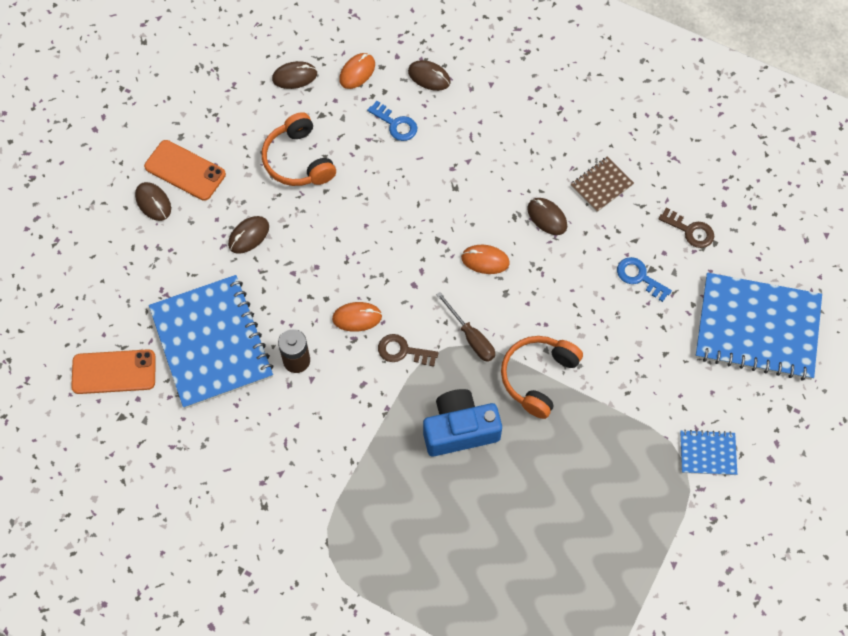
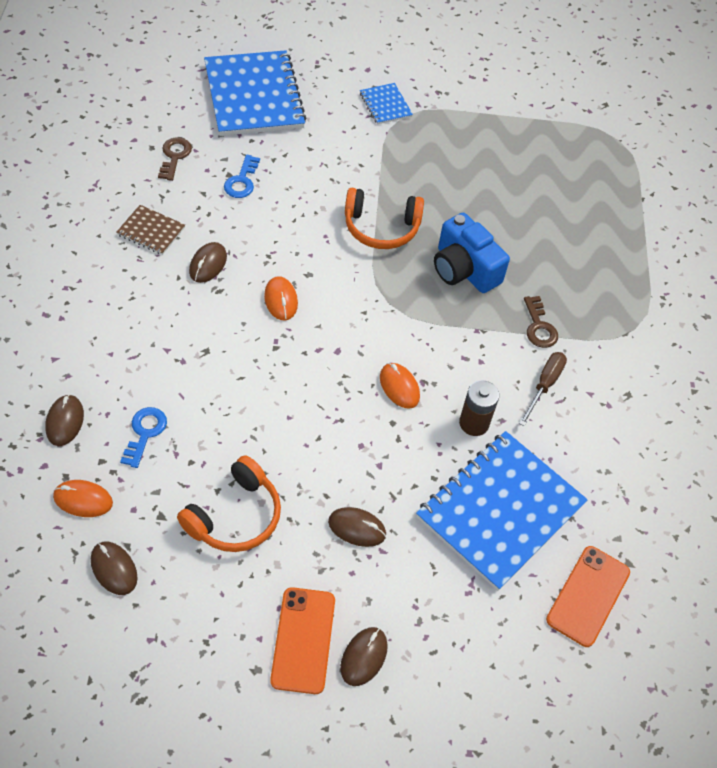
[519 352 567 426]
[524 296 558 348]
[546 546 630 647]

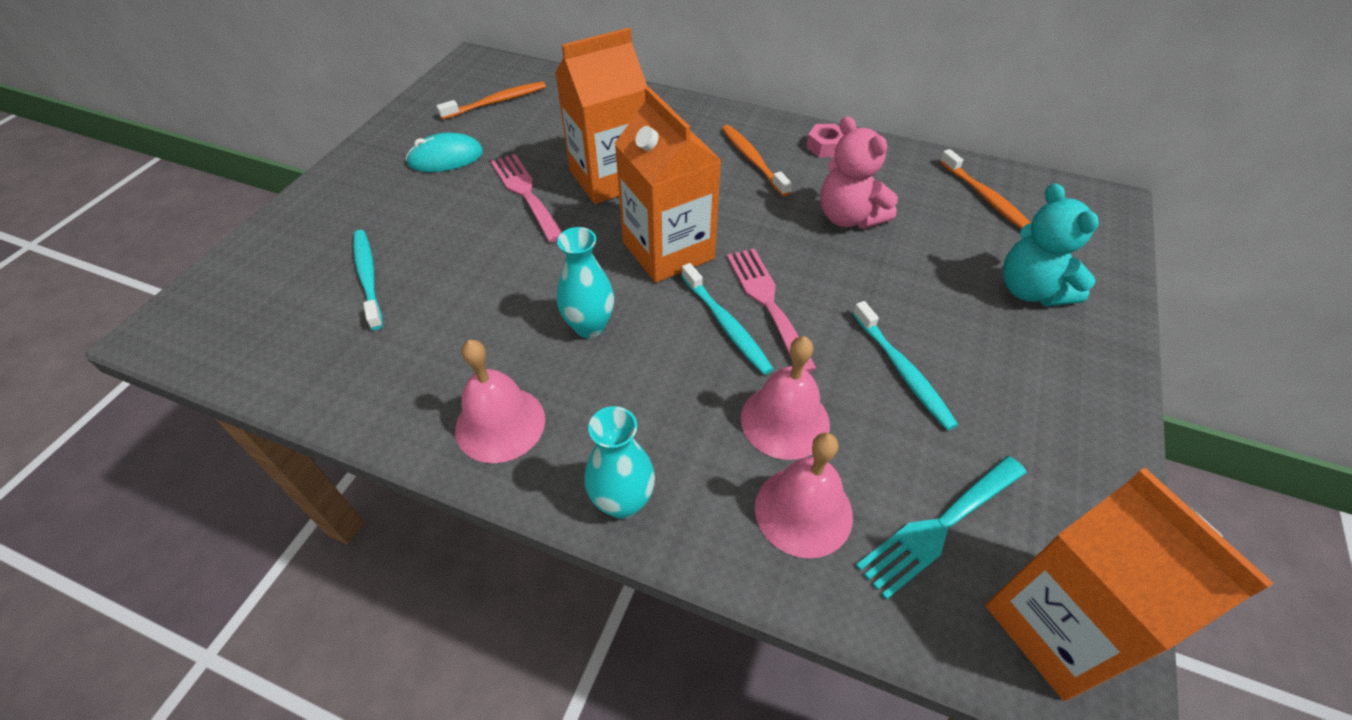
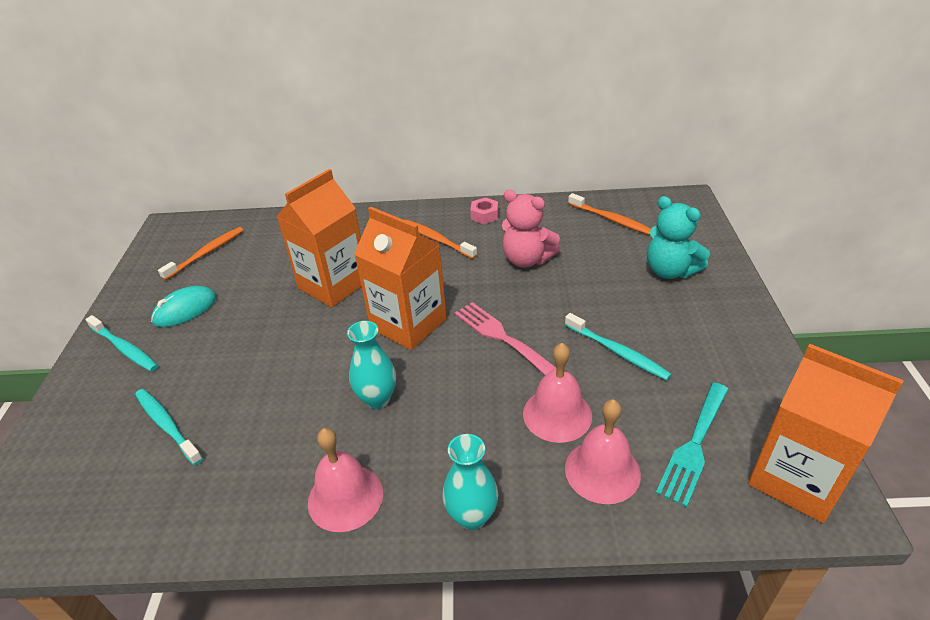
[491 154 562 242] (first image)
[85 315 158 372]

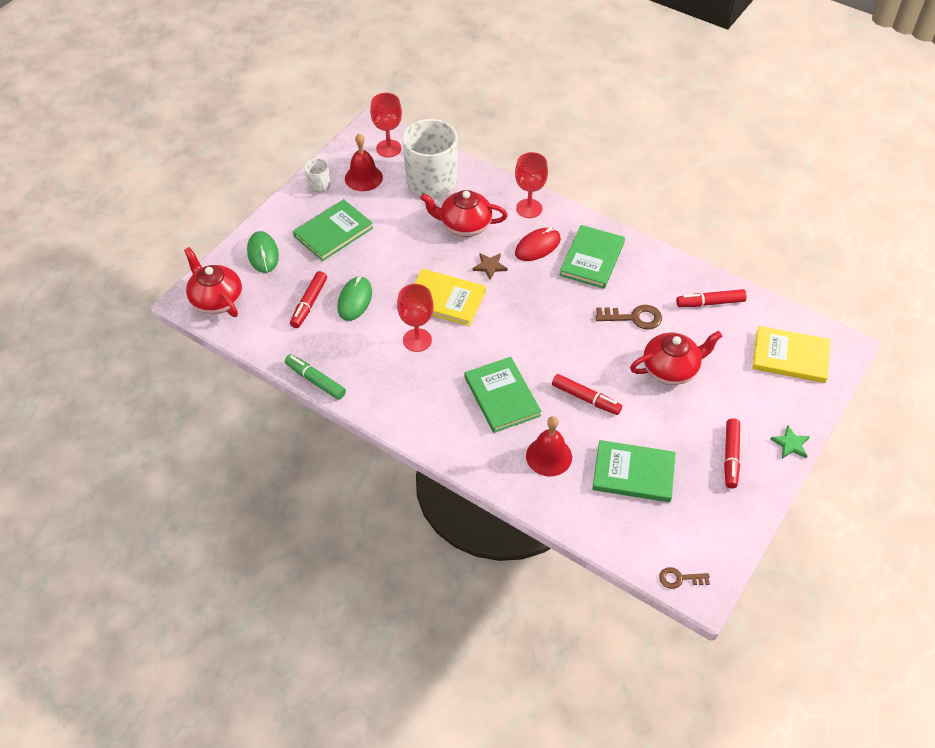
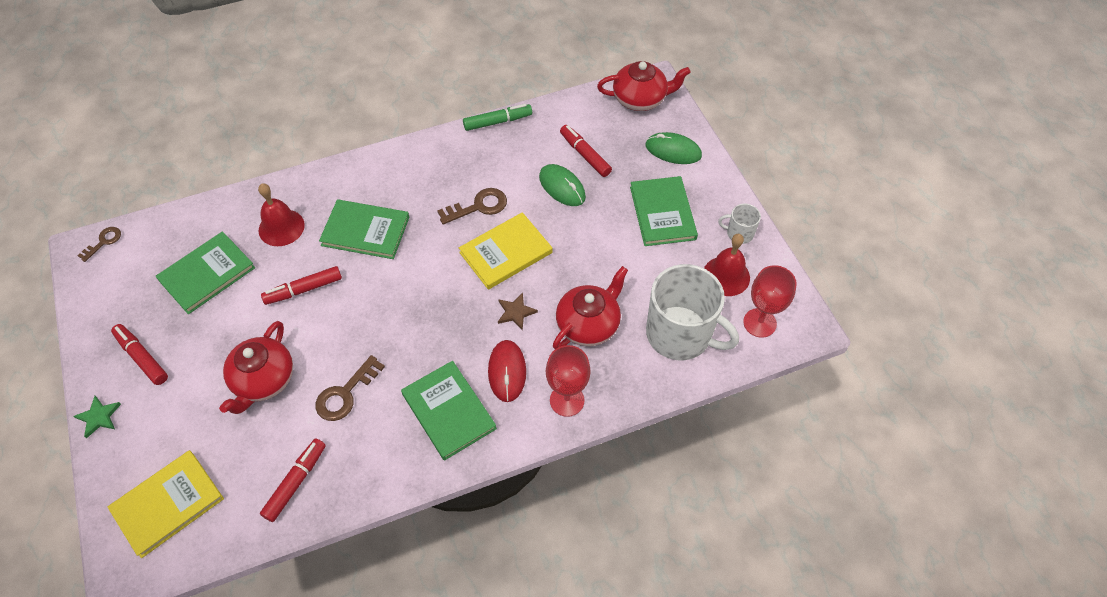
[437 188 507 225]

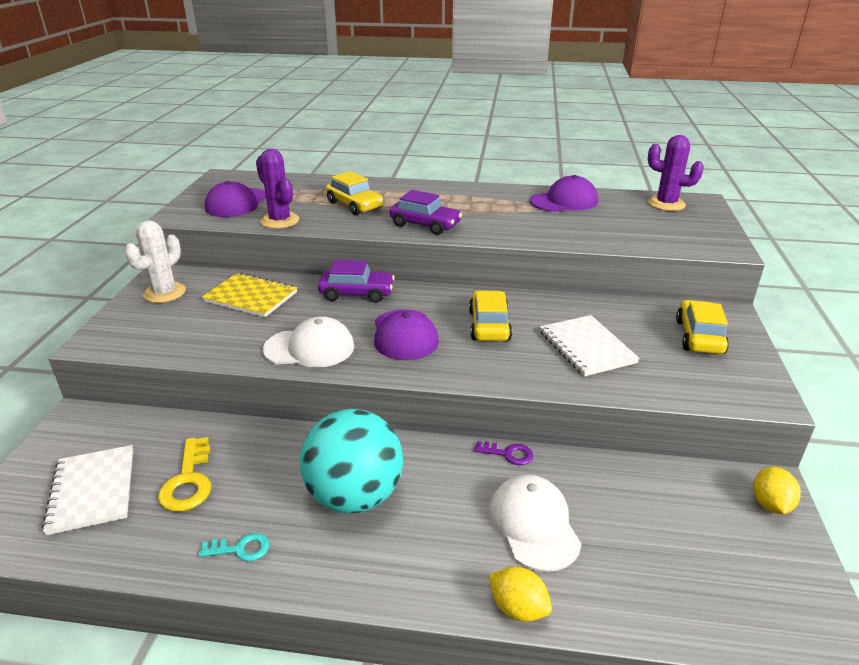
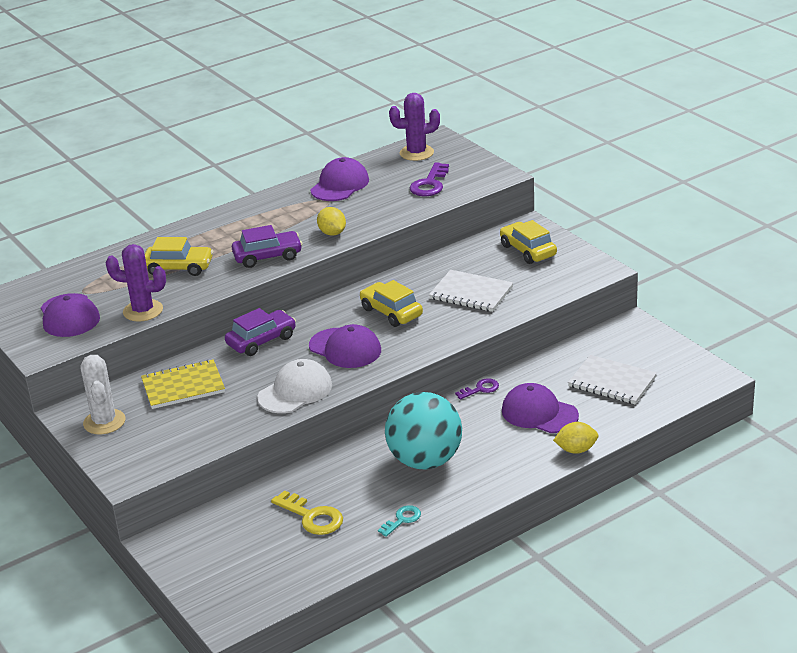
[568 355 657 404]
[317 207 346 236]
[502 383 579 433]
[409 162 449 196]

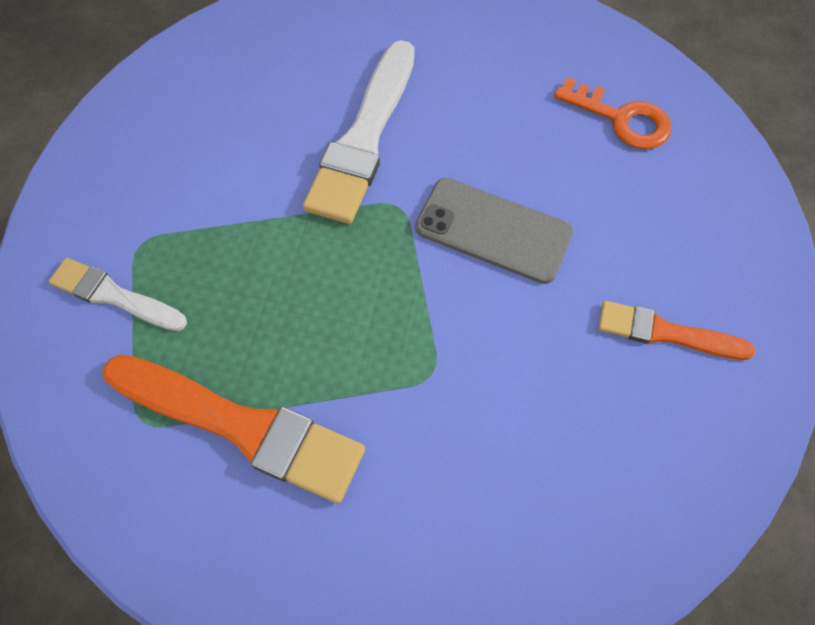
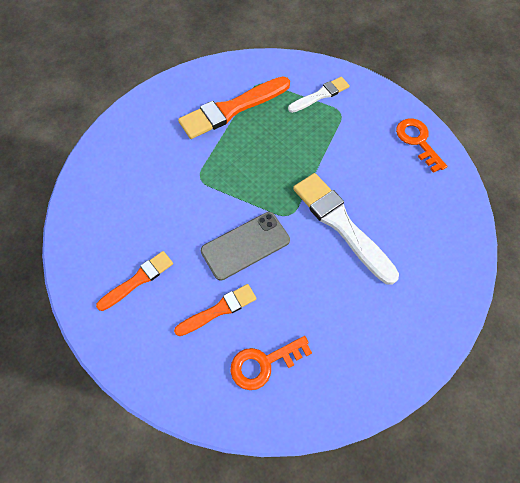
[396 119 447 173]
[174 284 257 336]

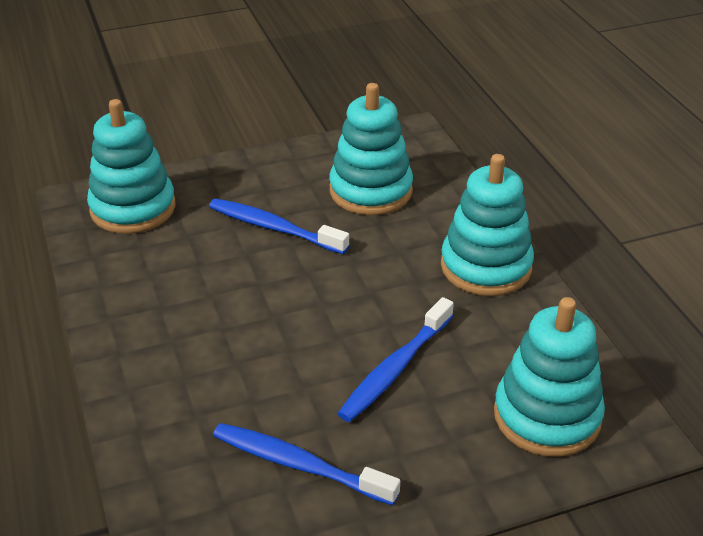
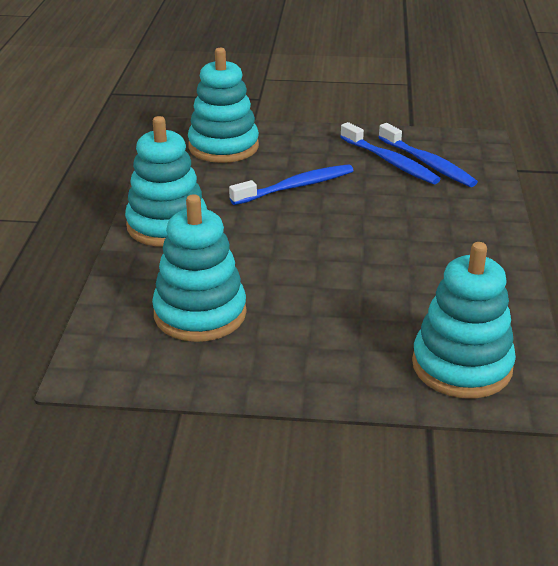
[379 123 478 187]

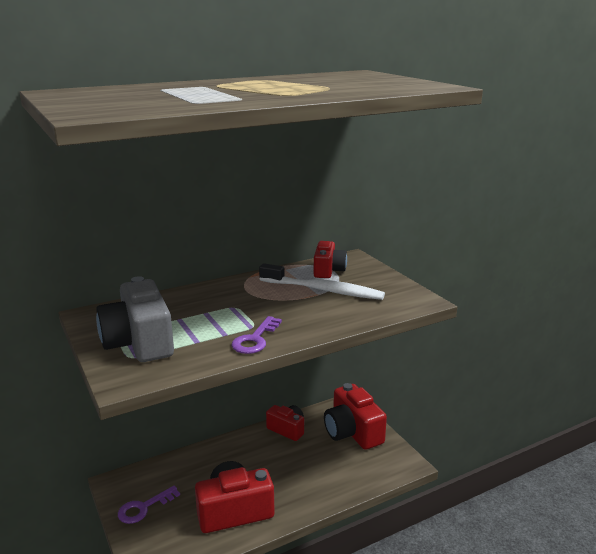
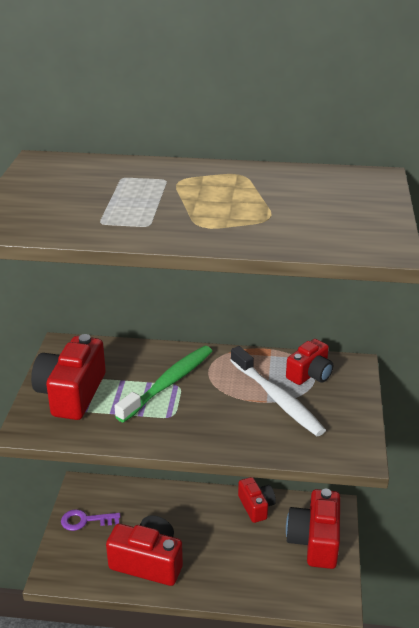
[31 334 106 420]
[231 316 282 354] (first image)
[114 346 212 423]

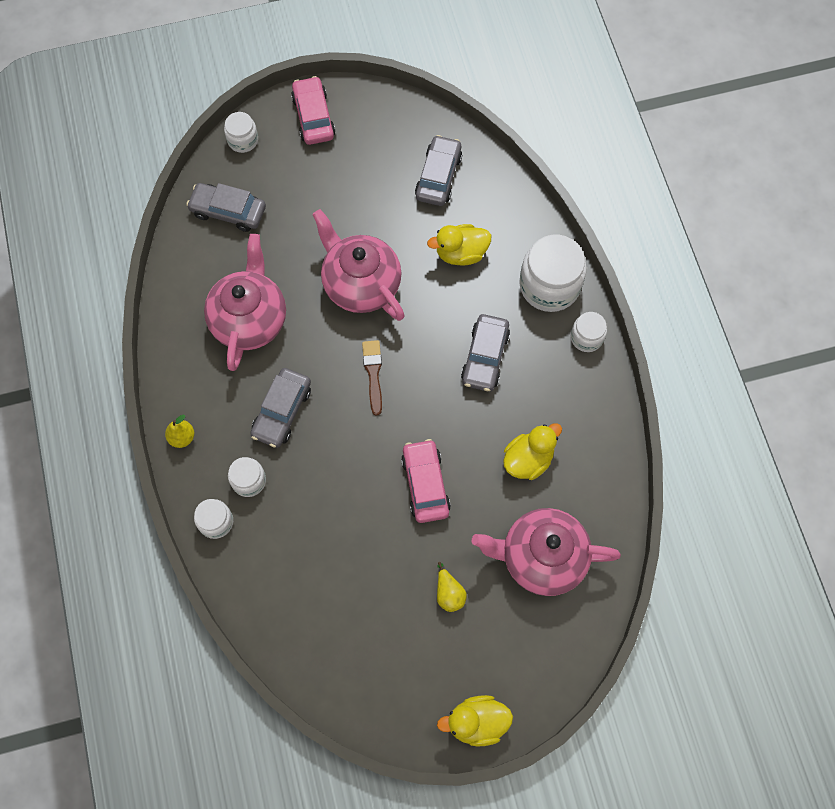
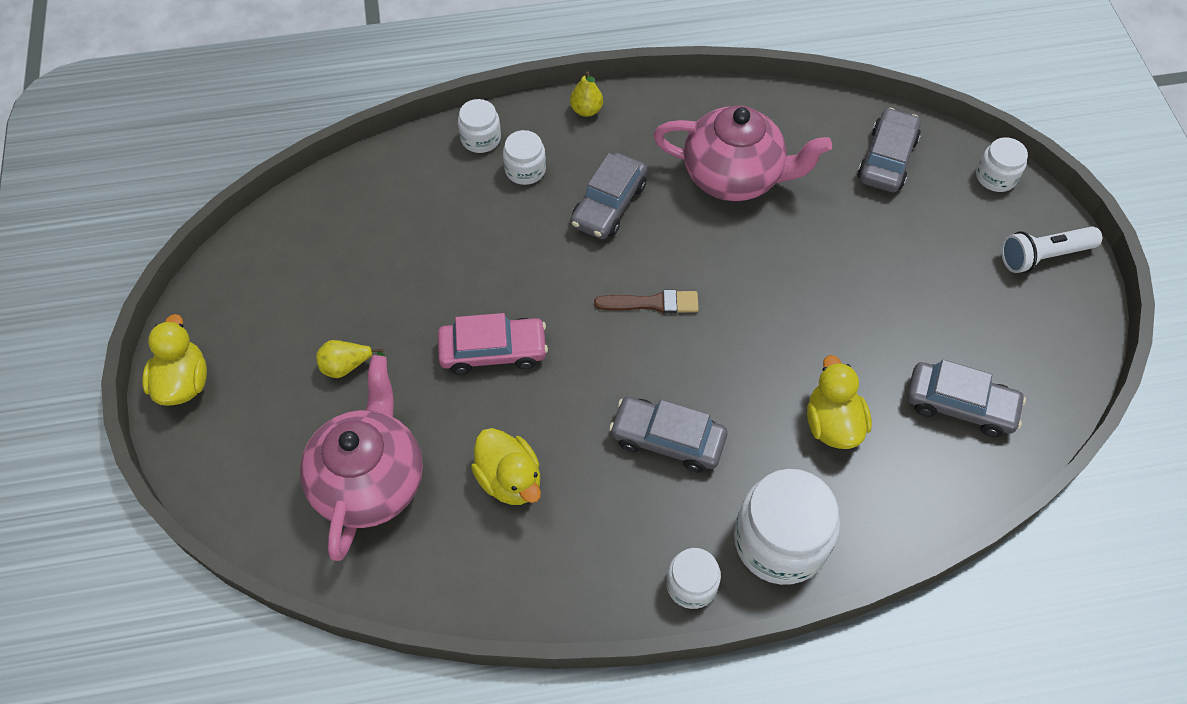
[1001 226 1102 273]
[312 209 405 321] (first image)
[571 152 647 239]

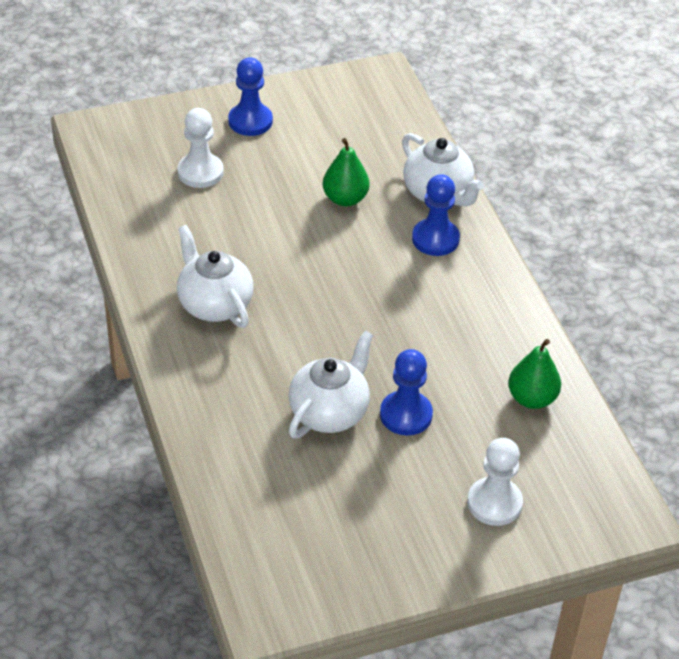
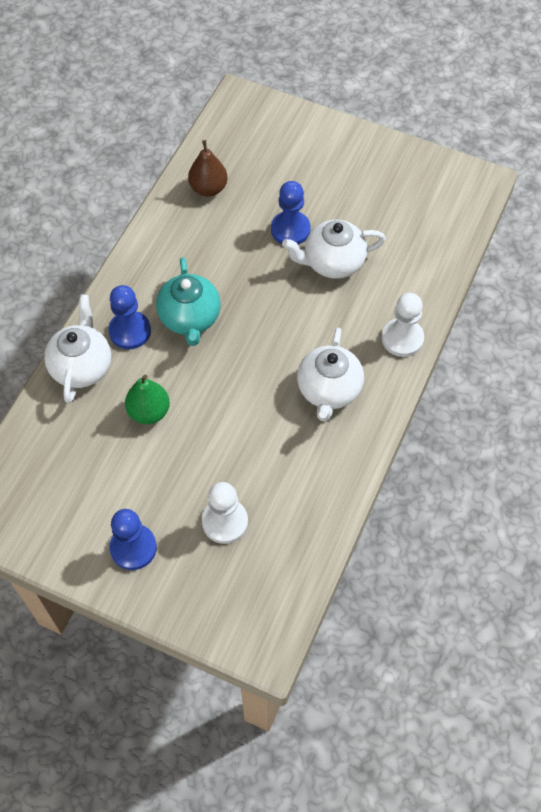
[188 140 228 196]
[382 293 424 357]
[156 257 221 346]

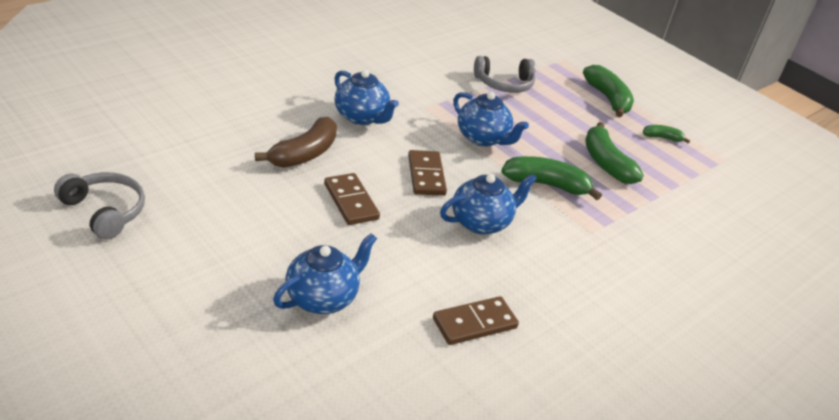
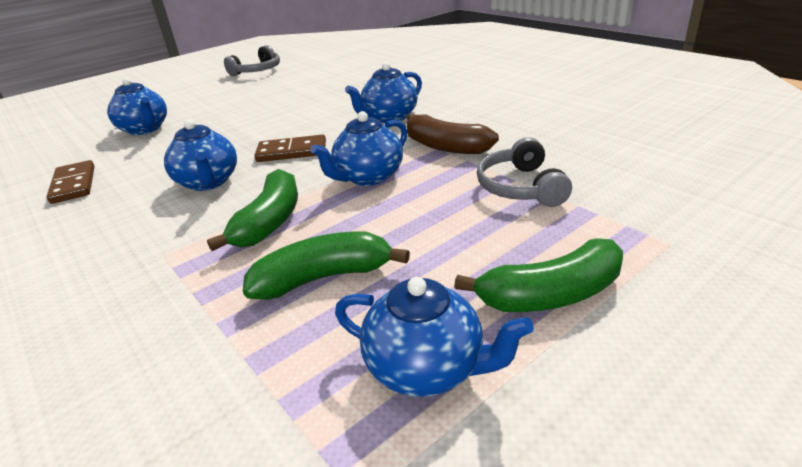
[406 114 499 154]
[335 277 534 397]
[324 173 380 225] (first image)

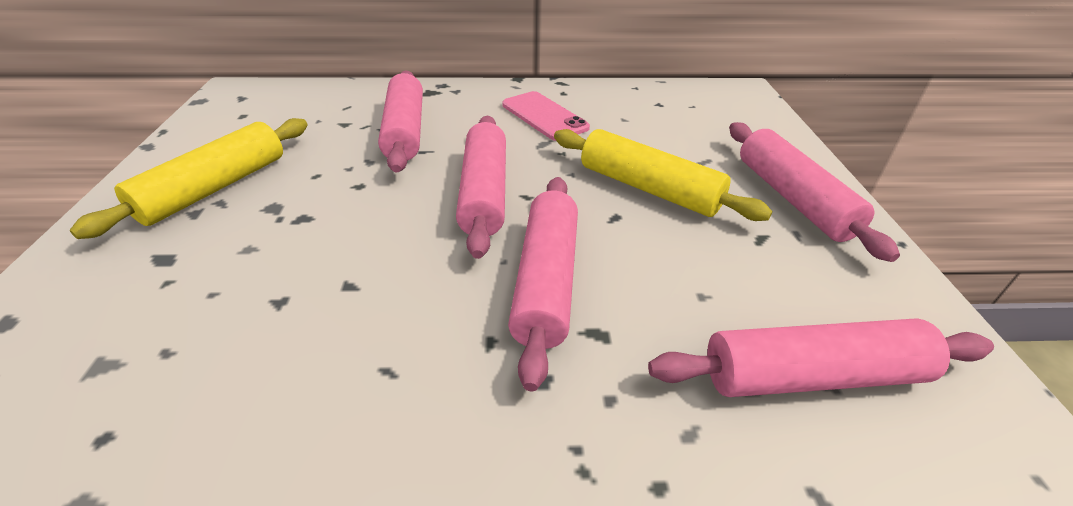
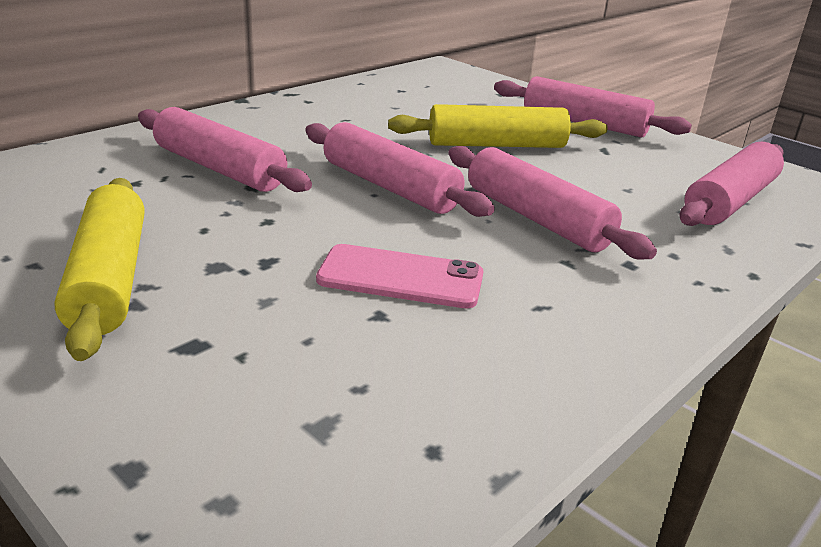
[316 244 483 308]

